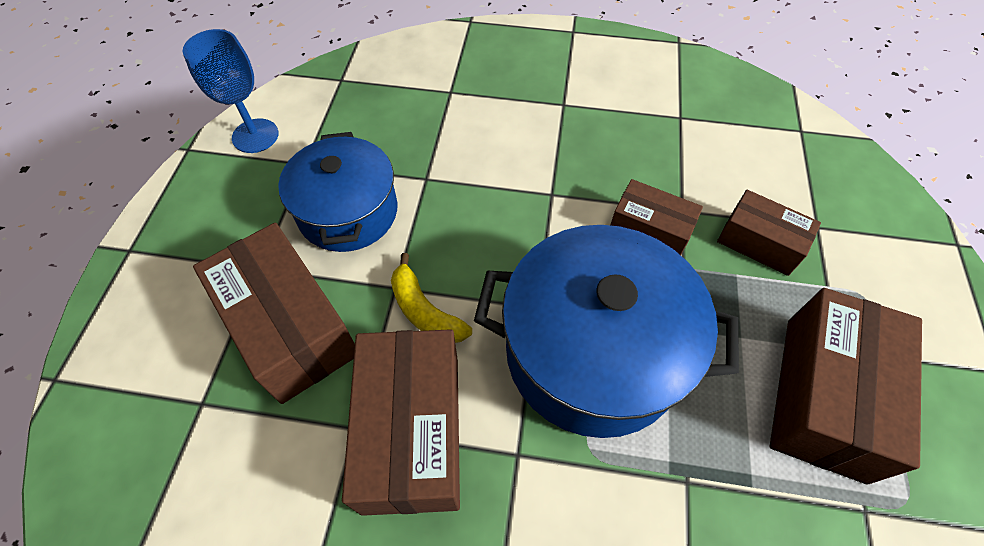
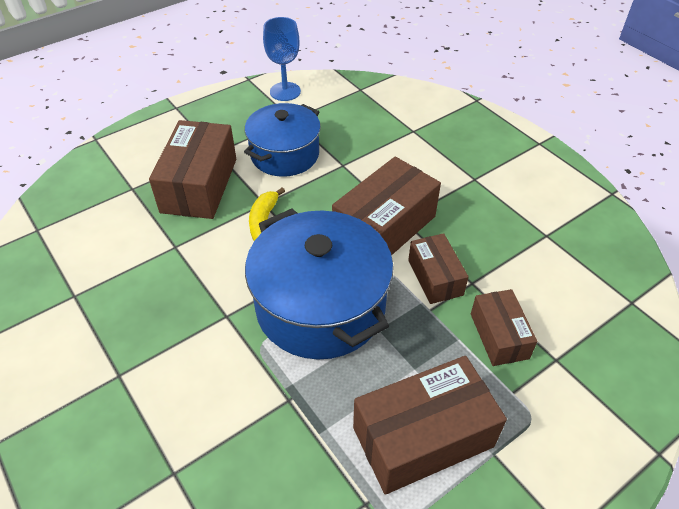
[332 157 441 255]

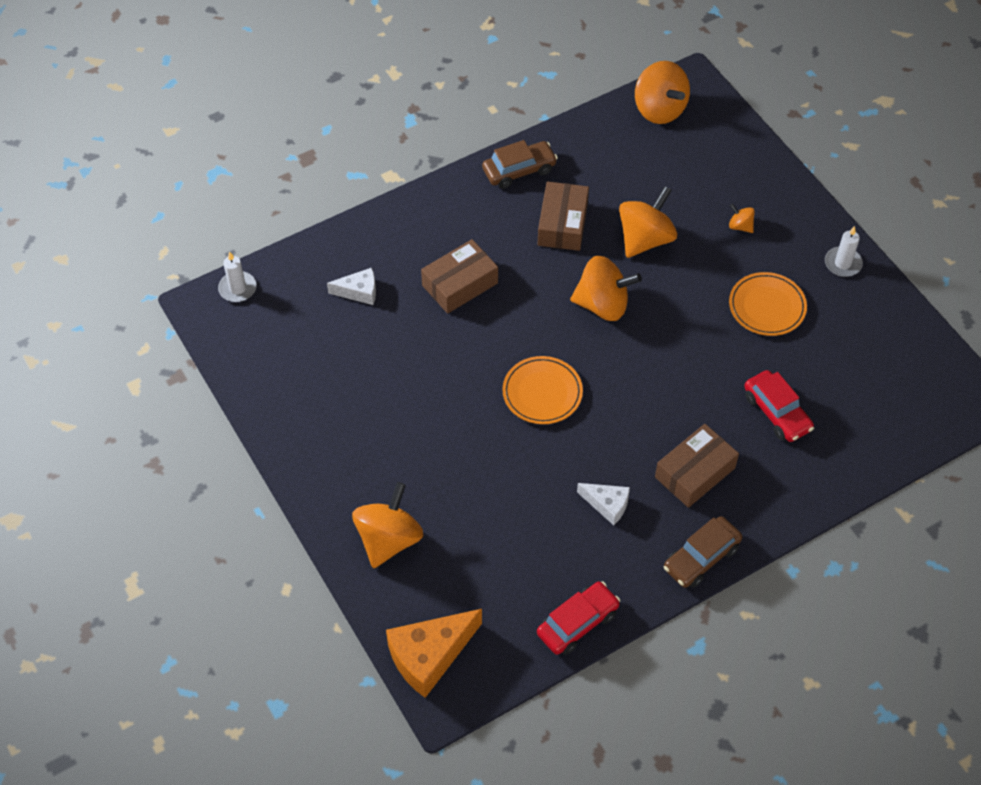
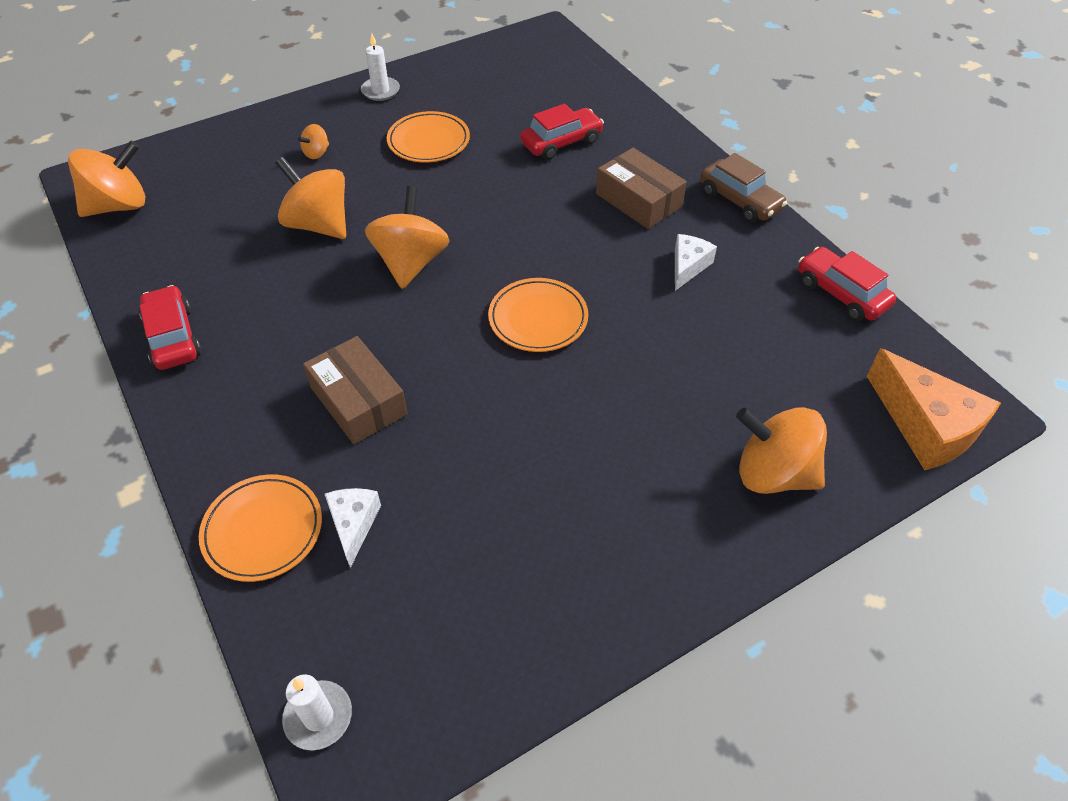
[139 285 201 370]
[538 181 589 251] (first image)
[199 474 322 582]

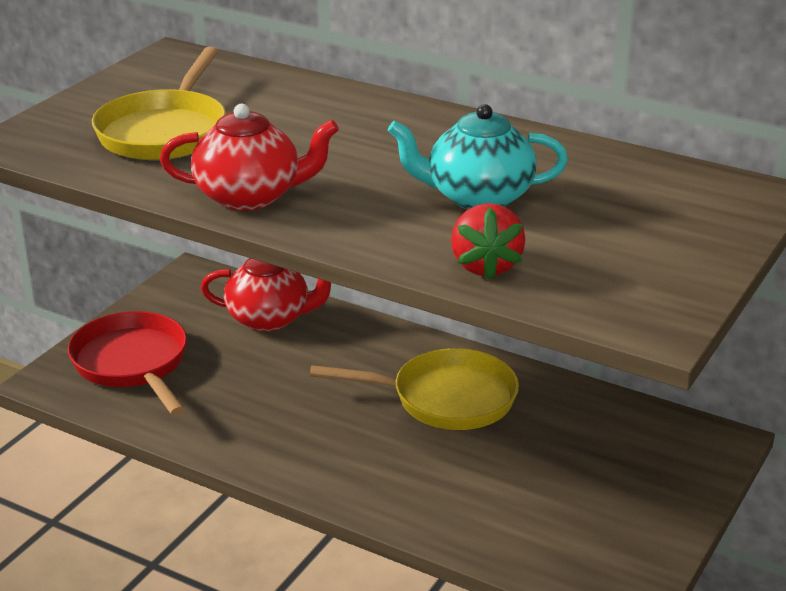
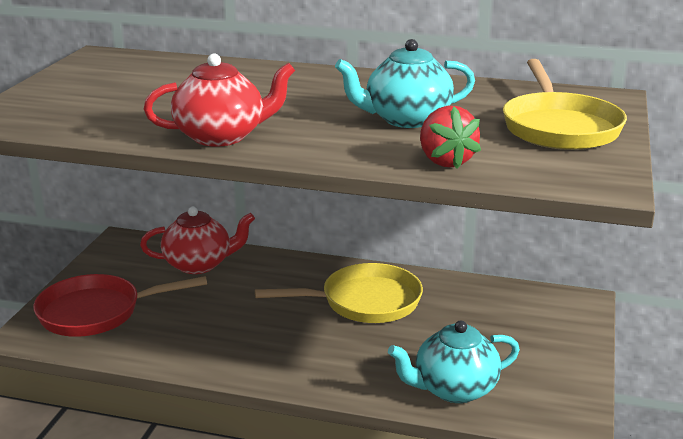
[503 59 627 150]
[33 274 207 337]
[388 321 520 403]

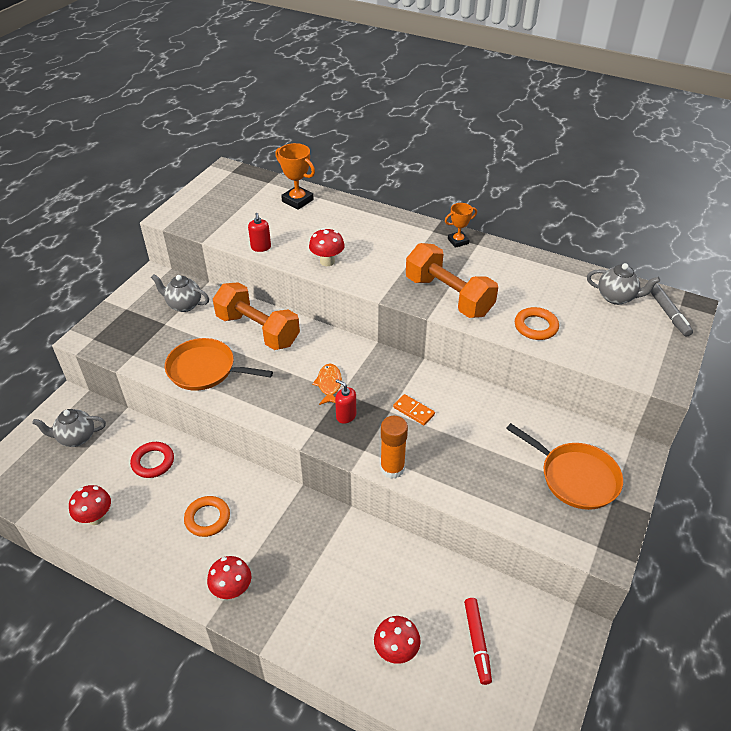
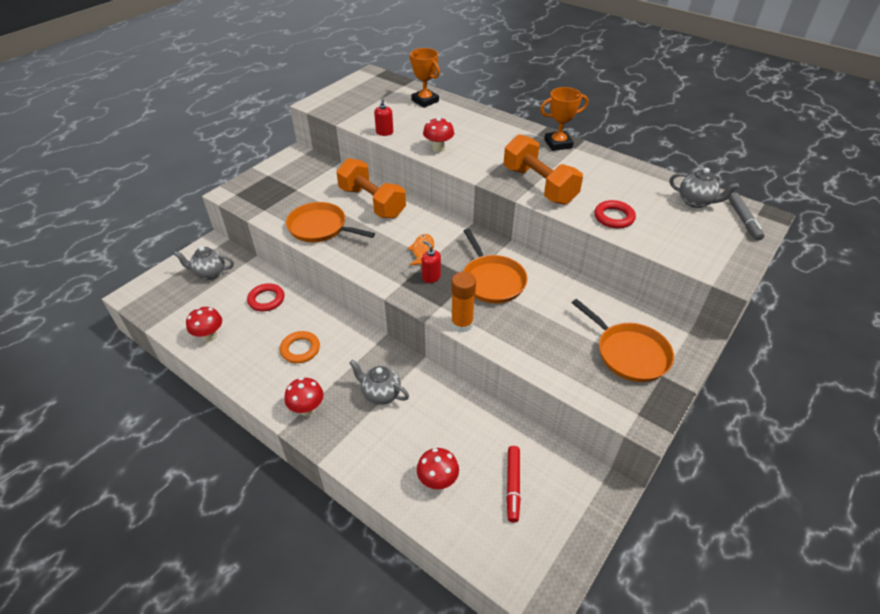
[540 87 588 151]
[349 360 409 405]
[594 200 636 229]
[463 229 528 303]

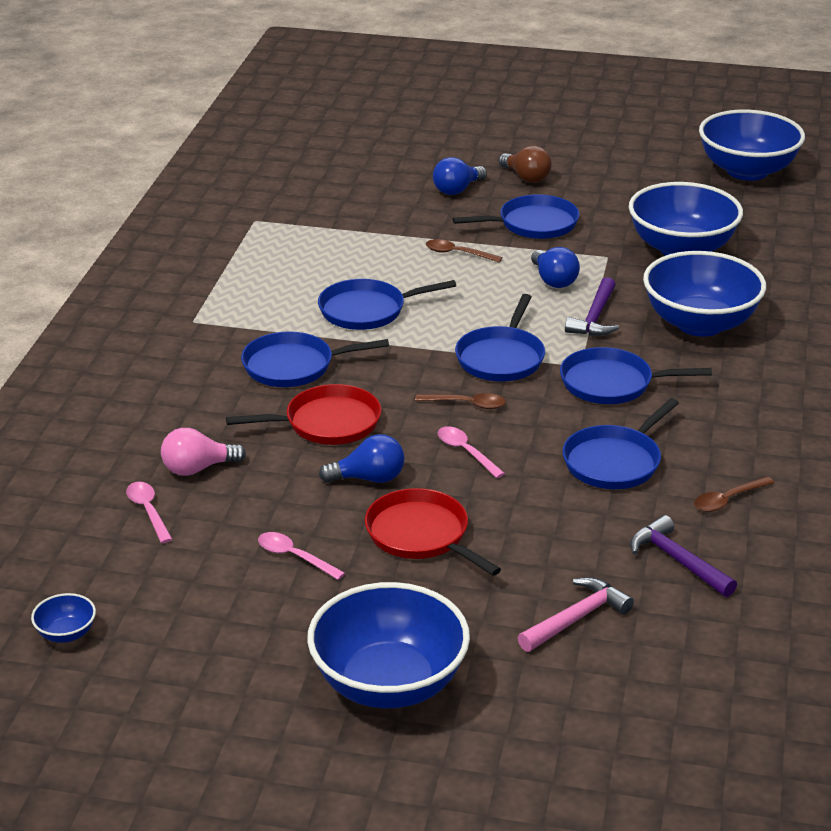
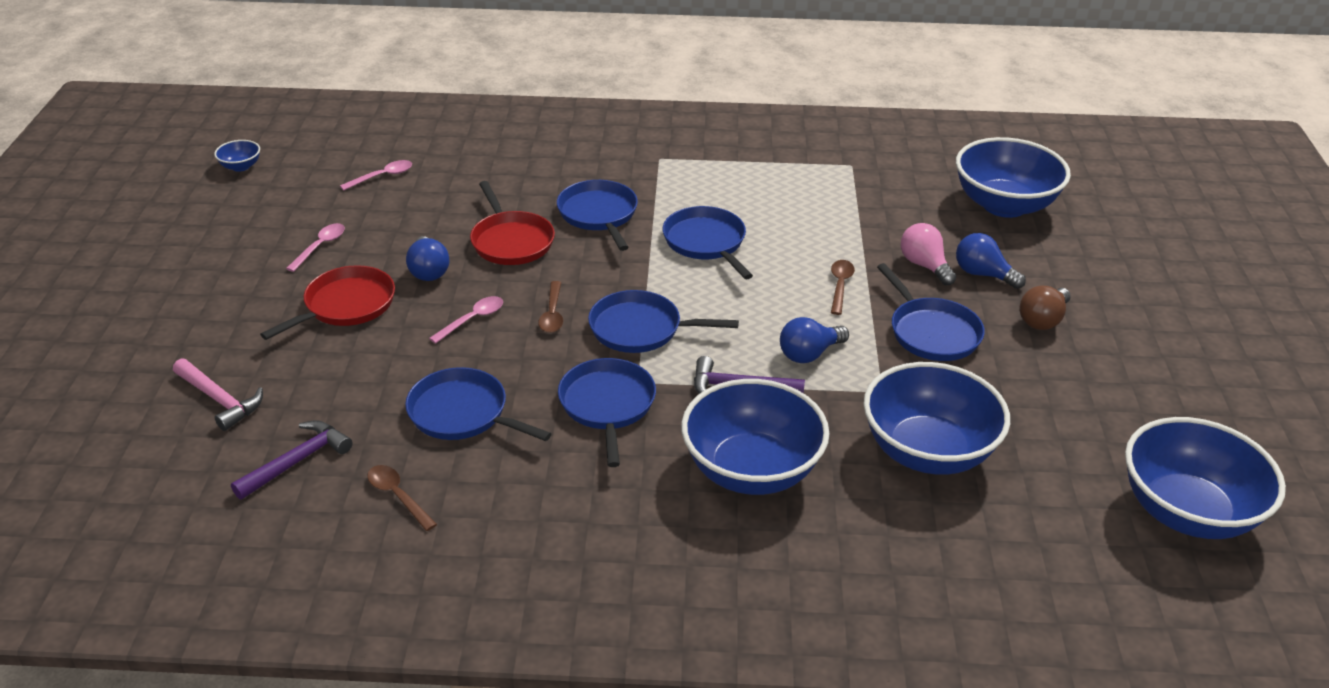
[901 223 957 285]
[956 137 1071 218]

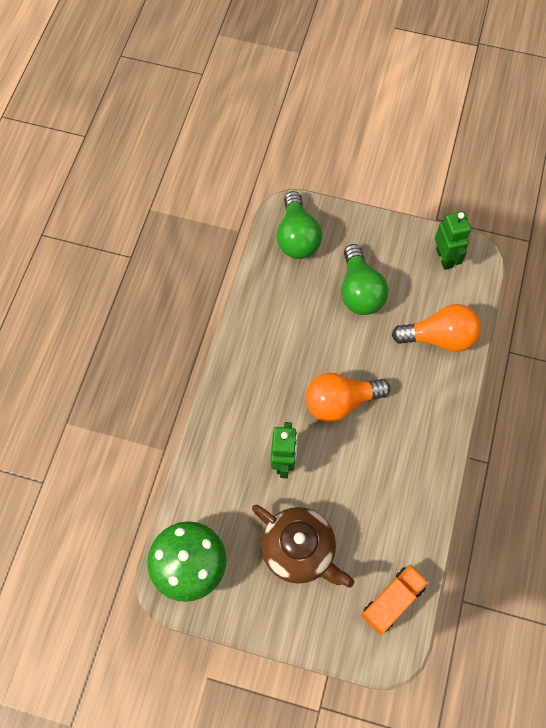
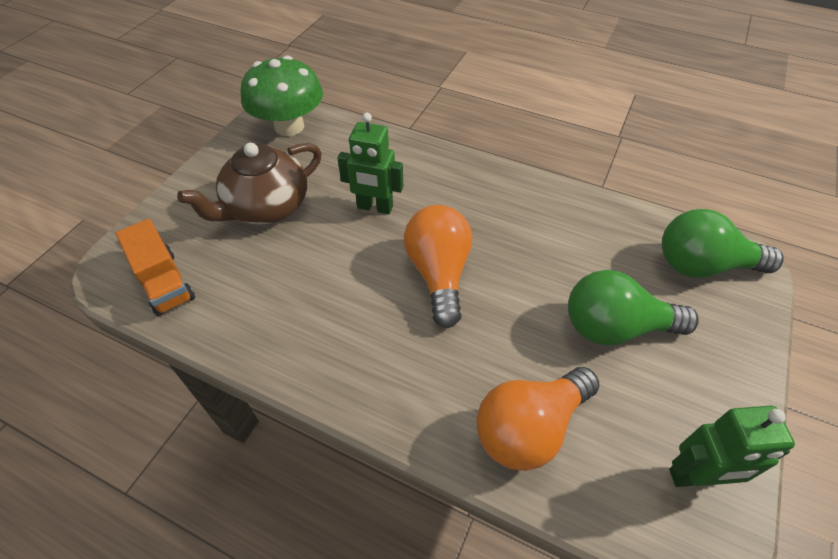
[476 367 600 471]

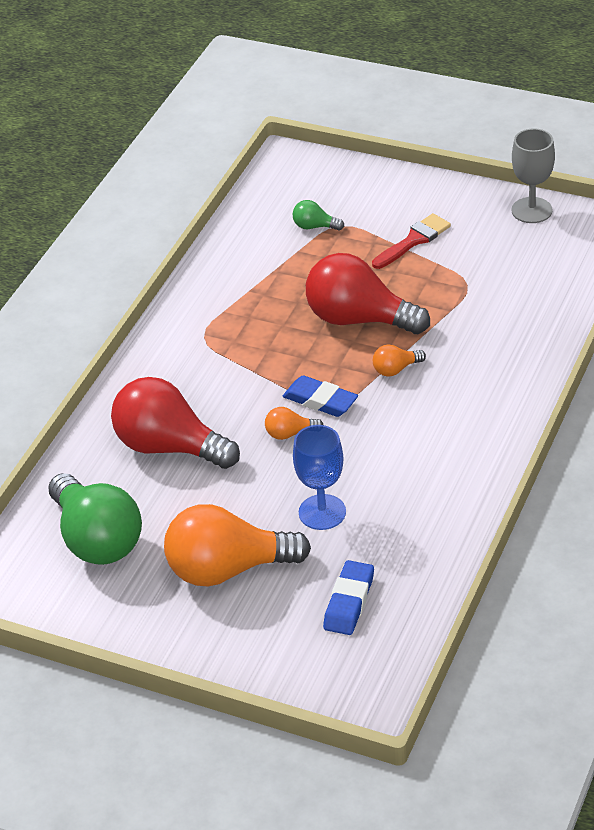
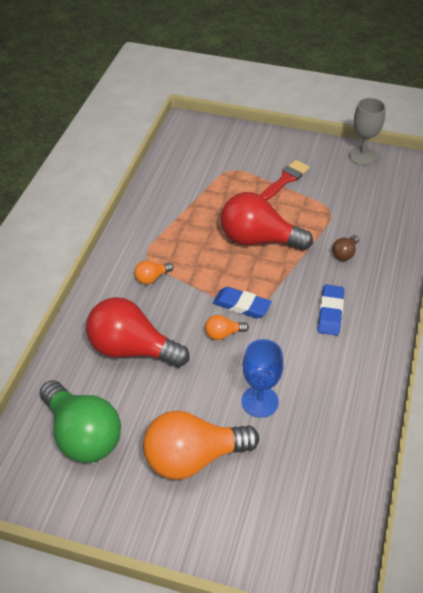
[293 200 344 231] (first image)
[134 260 174 284]
[318 285 344 336]
[332 235 359 261]

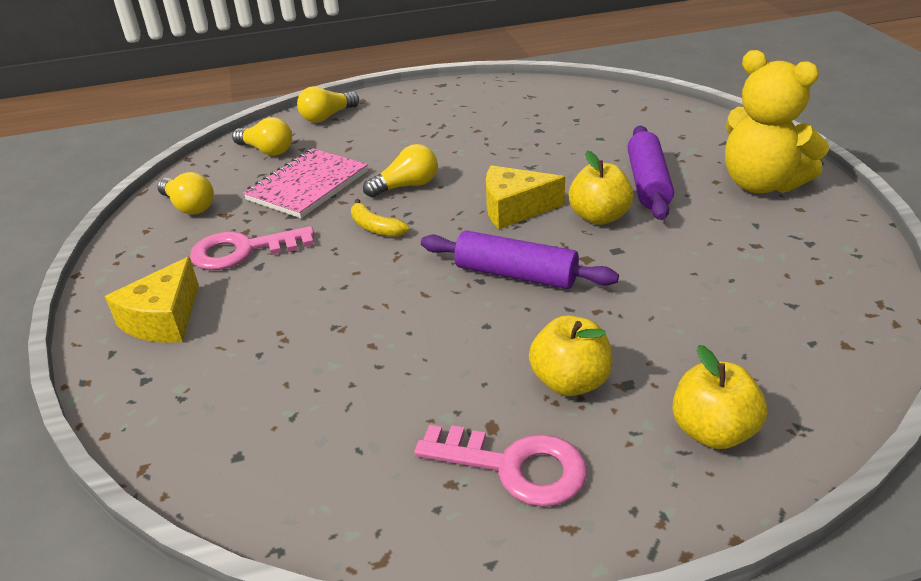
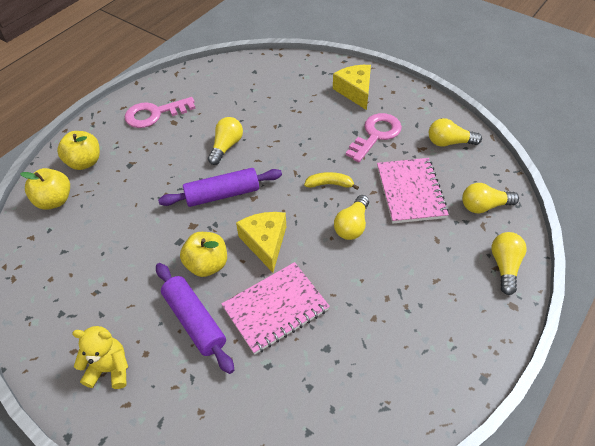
[72 326 128 389]
[236 212 286 272]
[20 168 70 210]
[208 117 243 165]
[221 262 330 355]

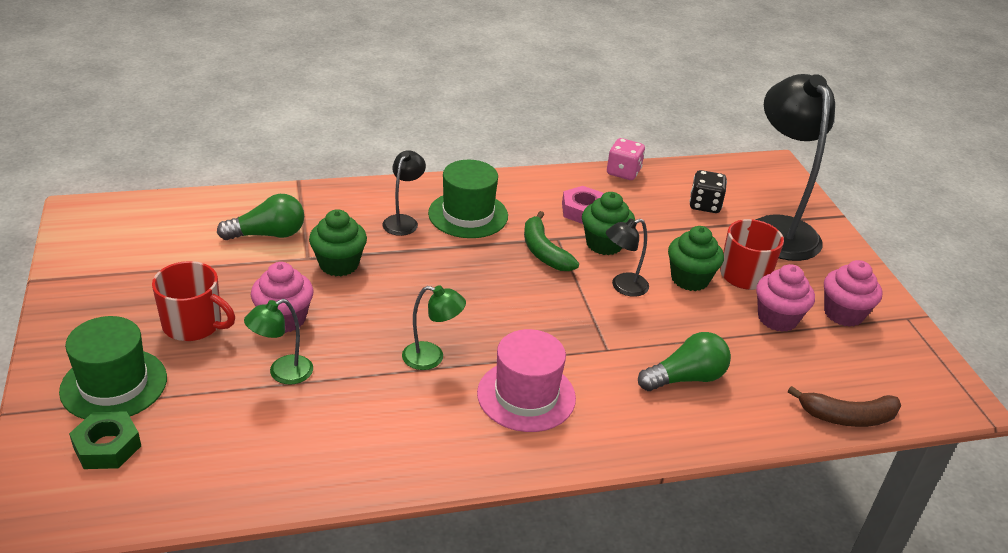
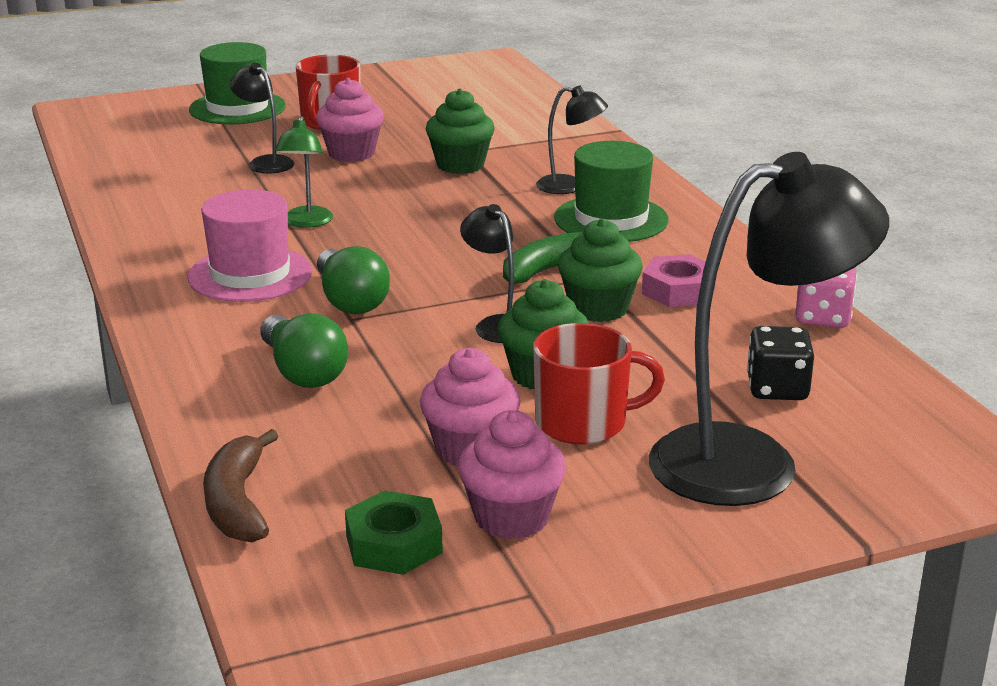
[317 246 390 314]
[230 63 294 174]
[345 490 443 575]

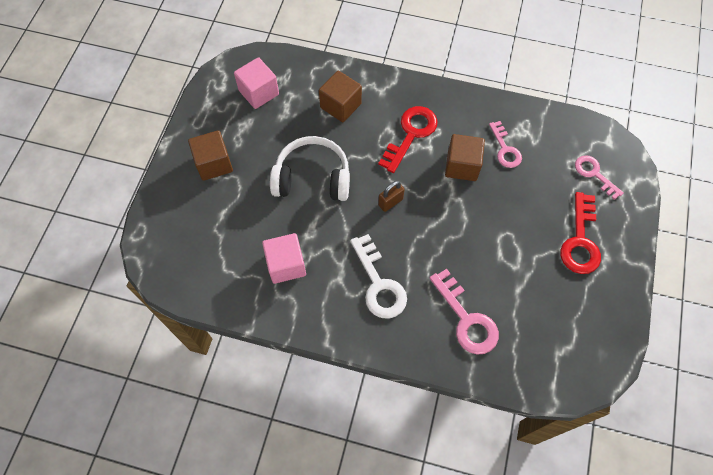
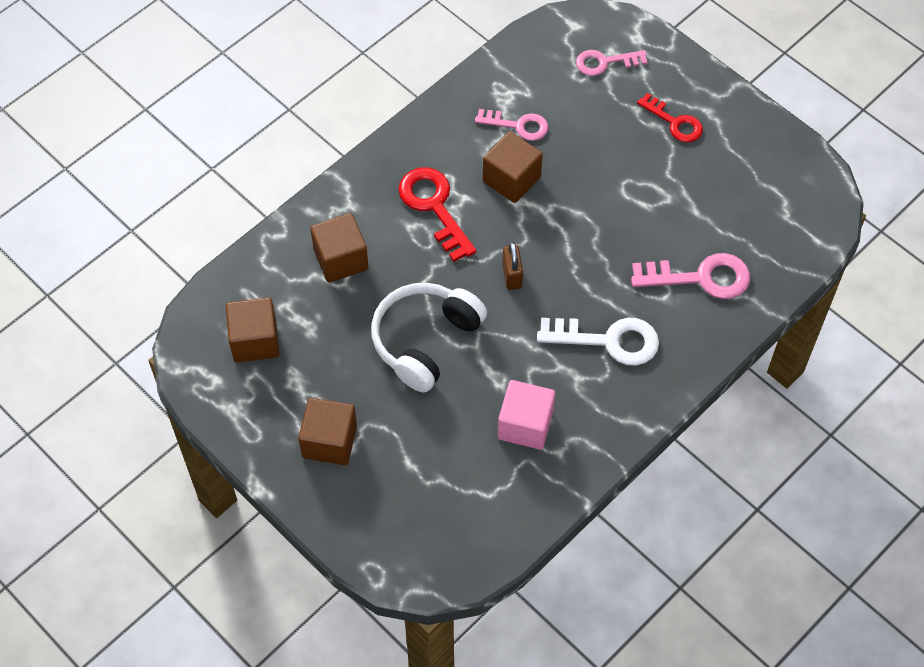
[226 297 280 363]
[637 93 703 142]

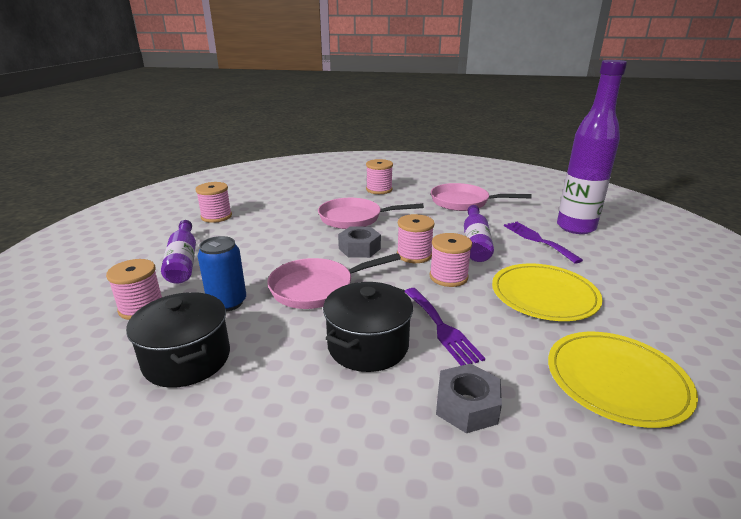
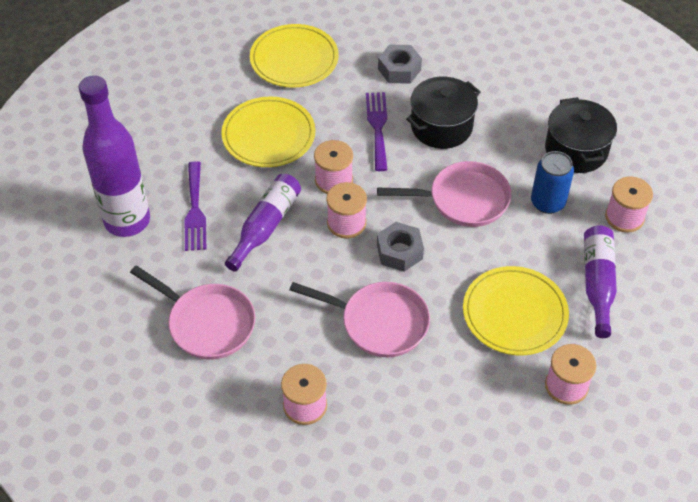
[463 266 569 355]

